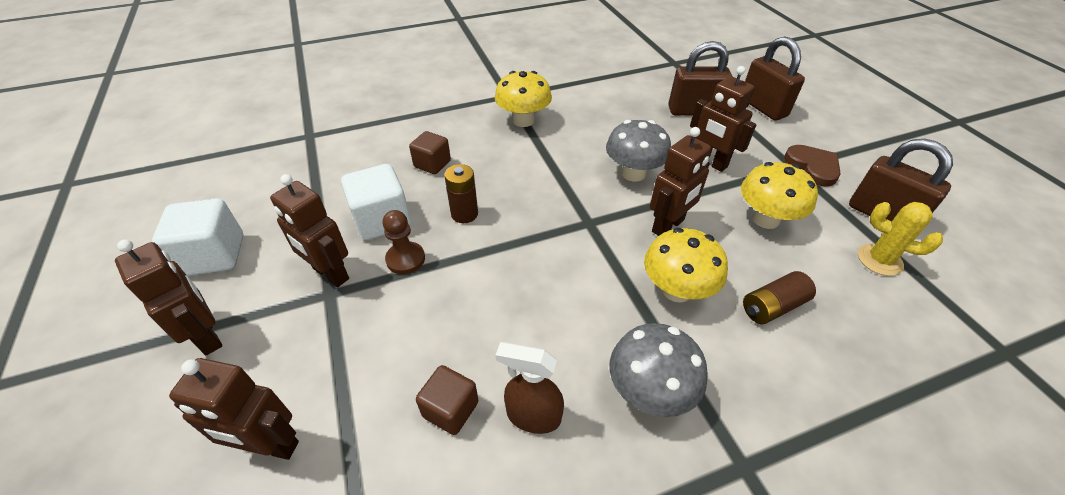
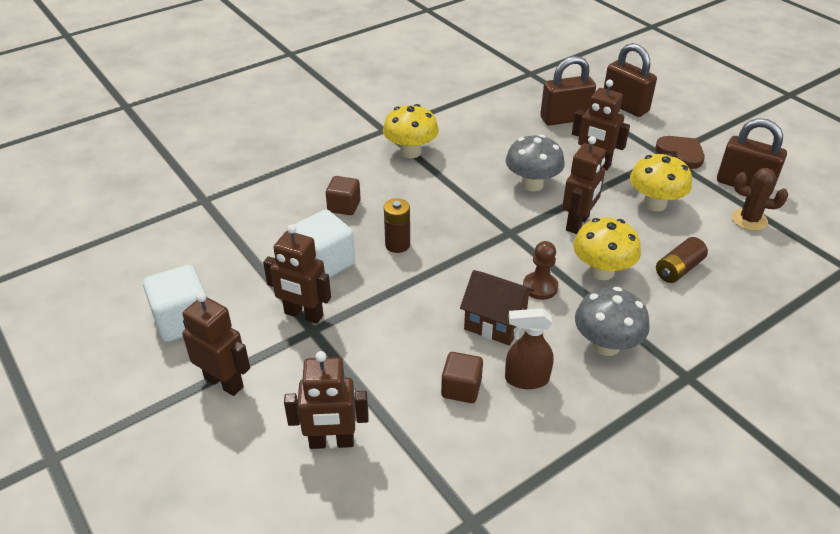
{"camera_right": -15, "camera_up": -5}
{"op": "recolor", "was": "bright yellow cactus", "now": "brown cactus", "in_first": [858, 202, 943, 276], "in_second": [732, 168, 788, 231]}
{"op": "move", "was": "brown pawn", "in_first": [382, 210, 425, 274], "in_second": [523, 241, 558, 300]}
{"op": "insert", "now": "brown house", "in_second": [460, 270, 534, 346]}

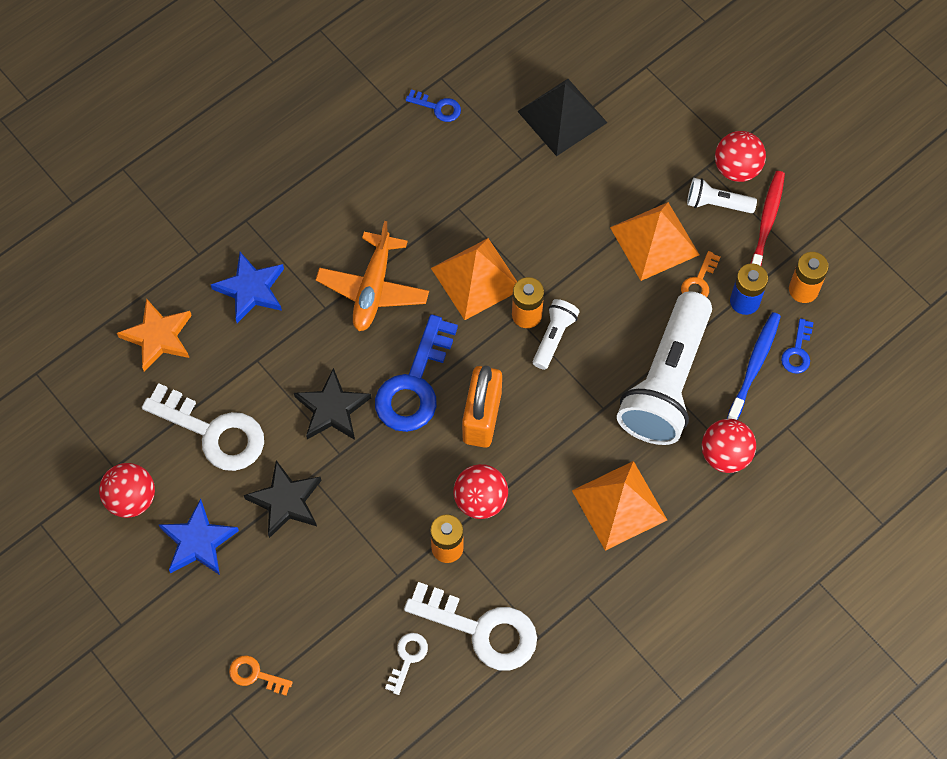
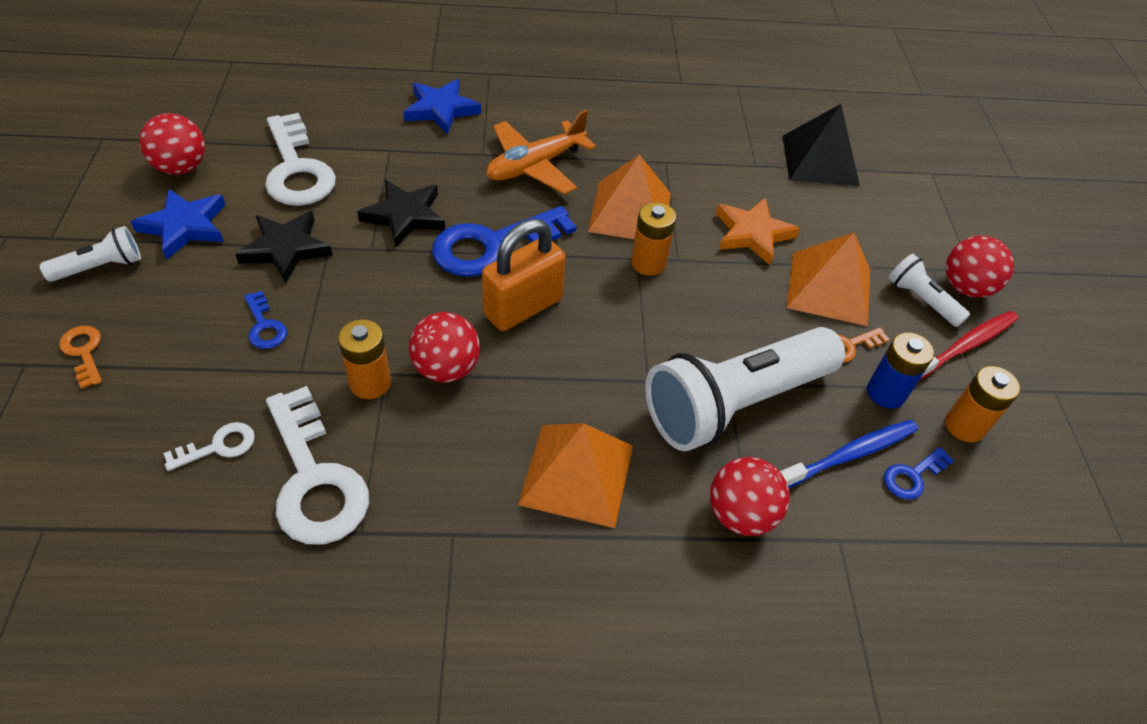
{"camera_right": 35, "camera_up": -15}
{"op": "move", "was": "royal blue door key", "in_first": [405, 90, 461, 122], "in_second": [244, 291, 287, 349]}
{"op": "move", "was": "orange five-pointed star", "in_first": [117, 298, 192, 372], "in_second": [716, 198, 800, 265]}
{"op": "move", "was": "white flashlight", "in_first": [533, 299, 580, 370], "in_second": [40, 226, 141, 282]}

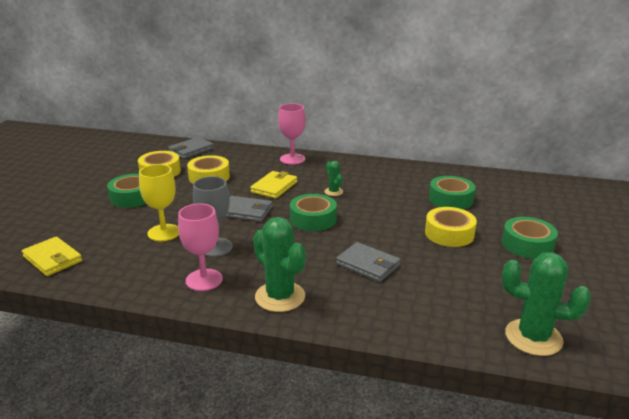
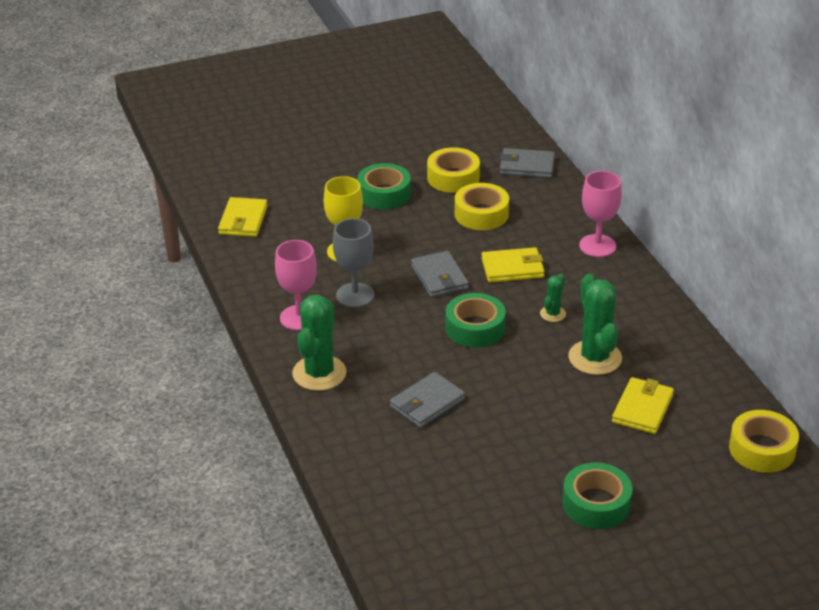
{"camera_right": 55, "camera_up": 10}
{"op": "replace", "was": "leaf-green sticky tape", "now": "bright yellow wallet", "in_first": [429, 176, 476, 209], "in_second": [612, 377, 674, 434]}
{"op": "move", "was": "bright yellow sticky tape", "in_first": [425, 207, 477, 247], "in_second": [729, 410, 799, 473]}
{"op": "rotate", "was": "grey wallet", "in_first": [336, 242, 400, 282], "in_second": [390, 372, 465, 428], "clockwise": 45}
{"op": "move", "was": "leaf-green cactus", "in_first": [502, 252, 591, 356], "in_second": [568, 274, 622, 375]}

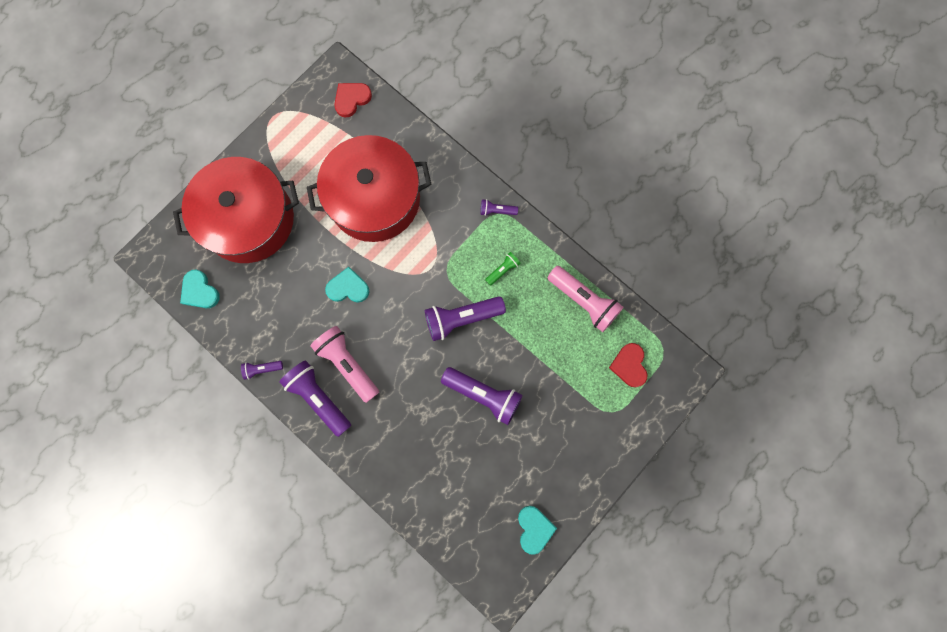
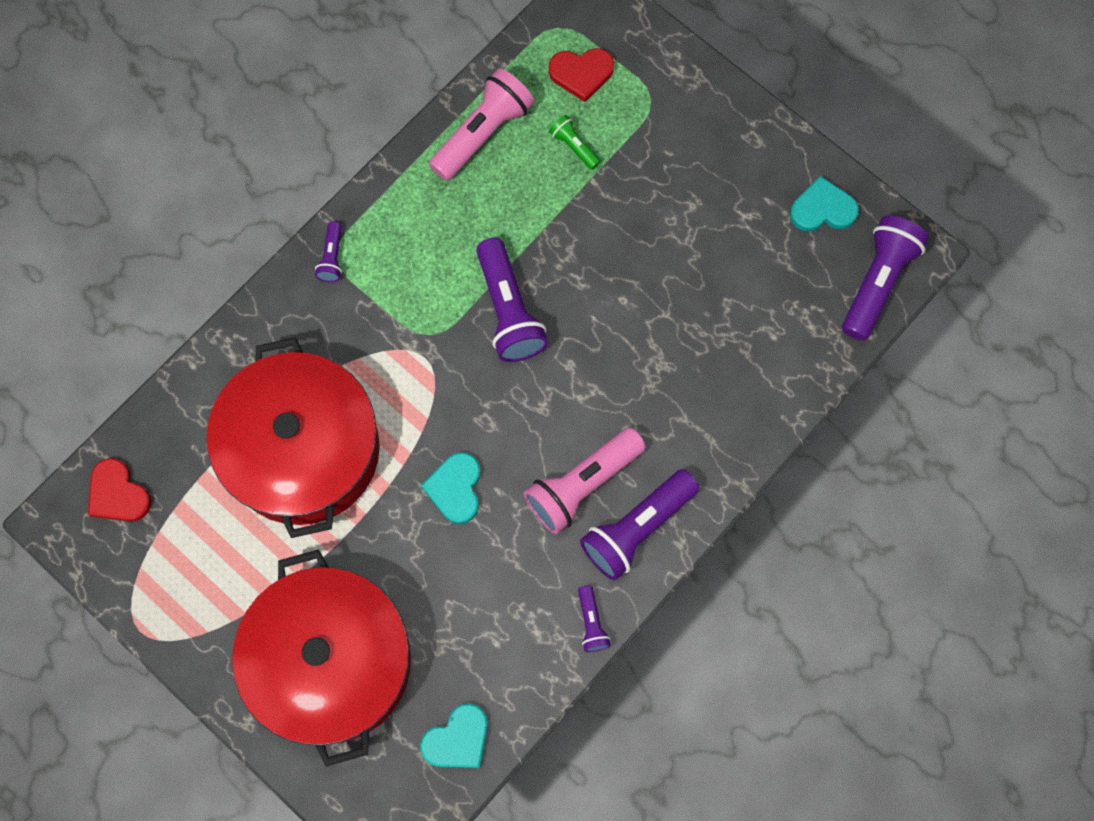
{"camera_right": -90, "camera_up": -5}
{"op": "move", "was": "leaf-green flashlight", "in_first": [485, 252, 521, 286], "in_second": [549, 115, 601, 170]}
{"op": "move", "was": "purple flashlight", "in_first": [441, 367, 523, 425], "in_second": [842, 215, 929, 341]}

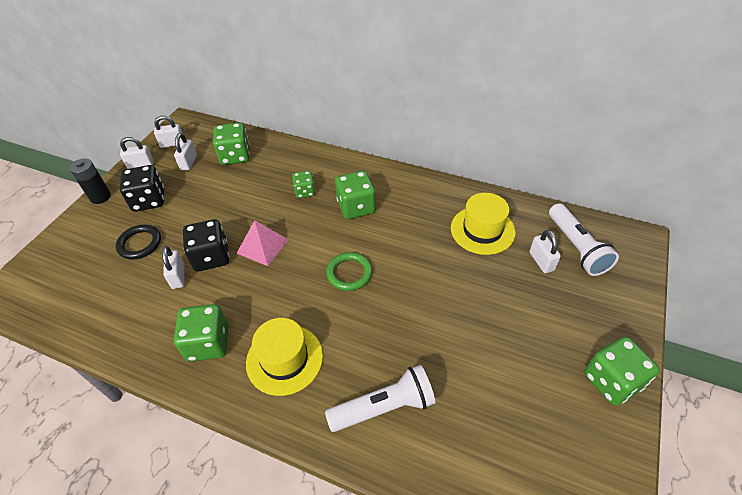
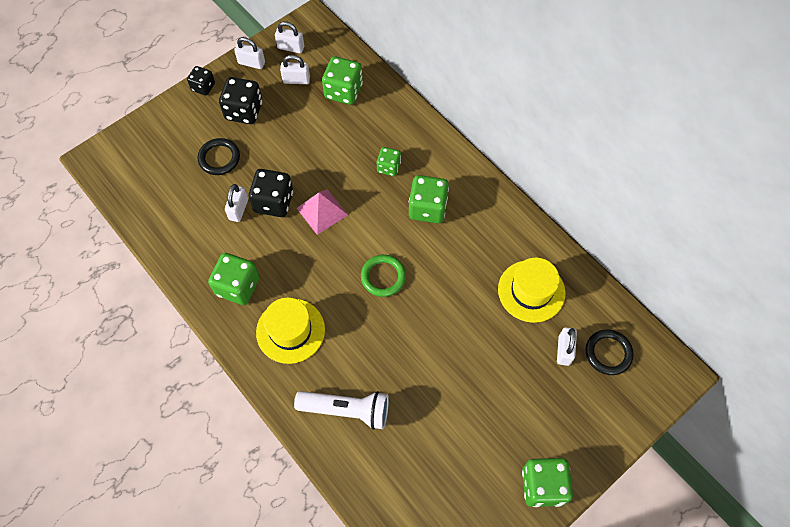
{"camera_right": 25, "camera_up": 15}
{"op": "rotate", "was": "white padlock", "in_first": [174, 133, 197, 171], "in_second": [280, 55, 310, 84], "clockwise": 60}
{"op": "replace", "was": "black AA battery", "now": "black die", "in_first": [70, 158, 111, 204], "in_second": [187, 66, 215, 95]}
{"op": "replace", "was": "white flashlight", "now": "black hoop", "in_first": [549, 203, 619, 276], "in_second": [586, 330, 634, 375]}

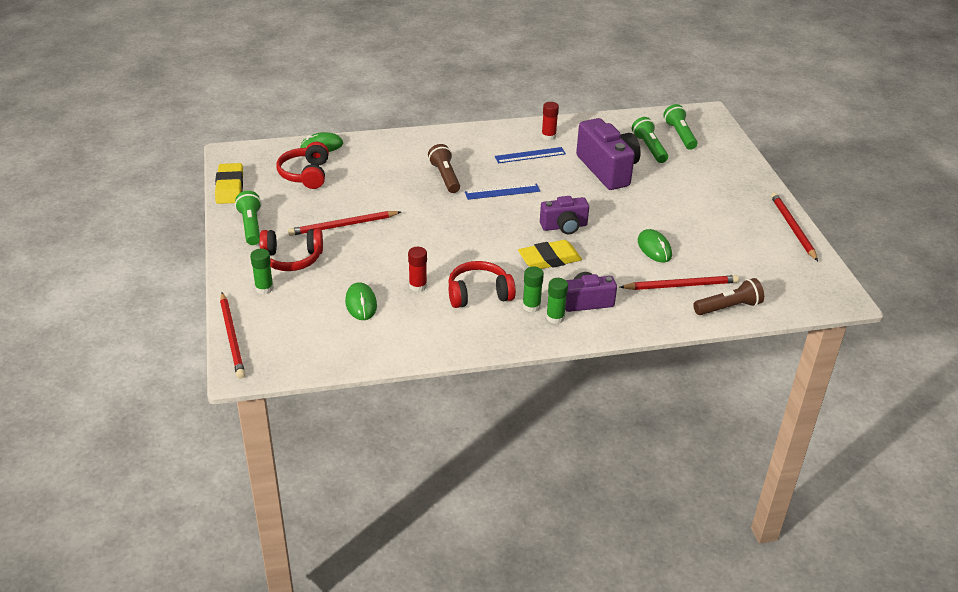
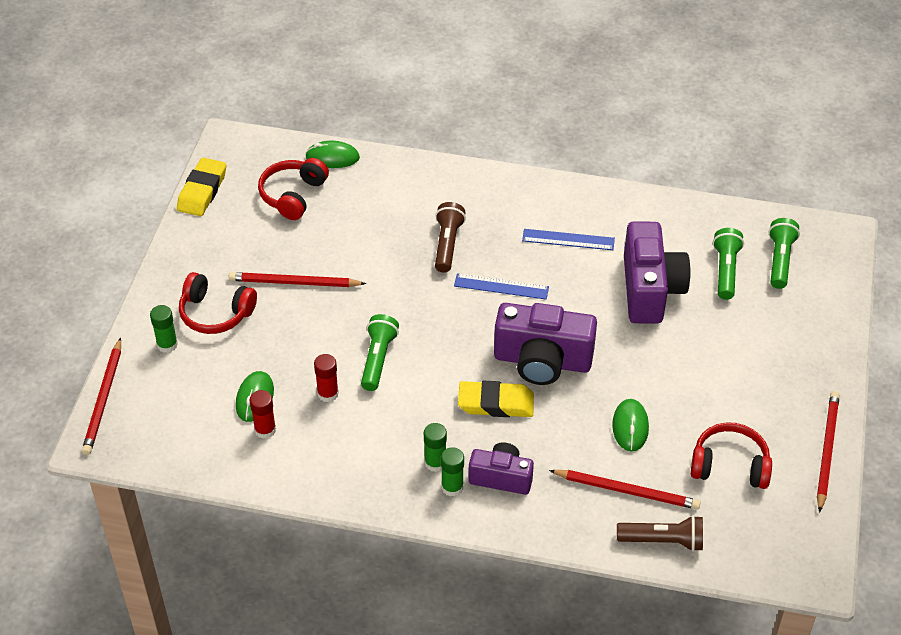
{"camera_right": 25, "camera_up": 10}
{"op": "move", "was": "scarlet glue stick", "in_first": [541, 102, 559, 140], "in_second": [250, 390, 276, 439]}
{"op": "move", "was": "leaf-green flashlight", "in_first": [235, 191, 262, 245], "in_second": [361, 314, 399, 391]}
{"op": "resize", "was": "purple photo camera", "in_first": [540, 196, 589, 234], "in_second": [494, 303, 597, 385], "ratio": 1.67}
{"op": "move", "was": "scarlet headset", "in_first": [448, 261, 516, 308], "in_second": [691, 422, 772, 489]}

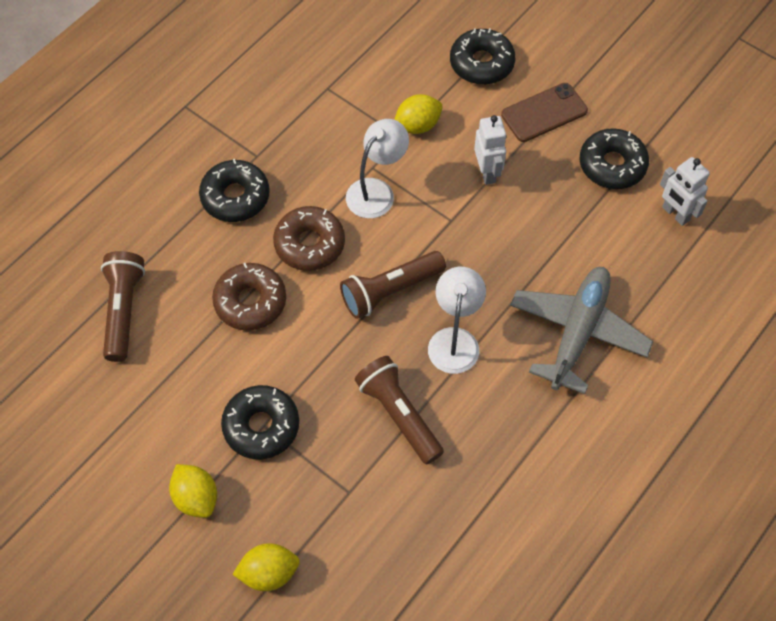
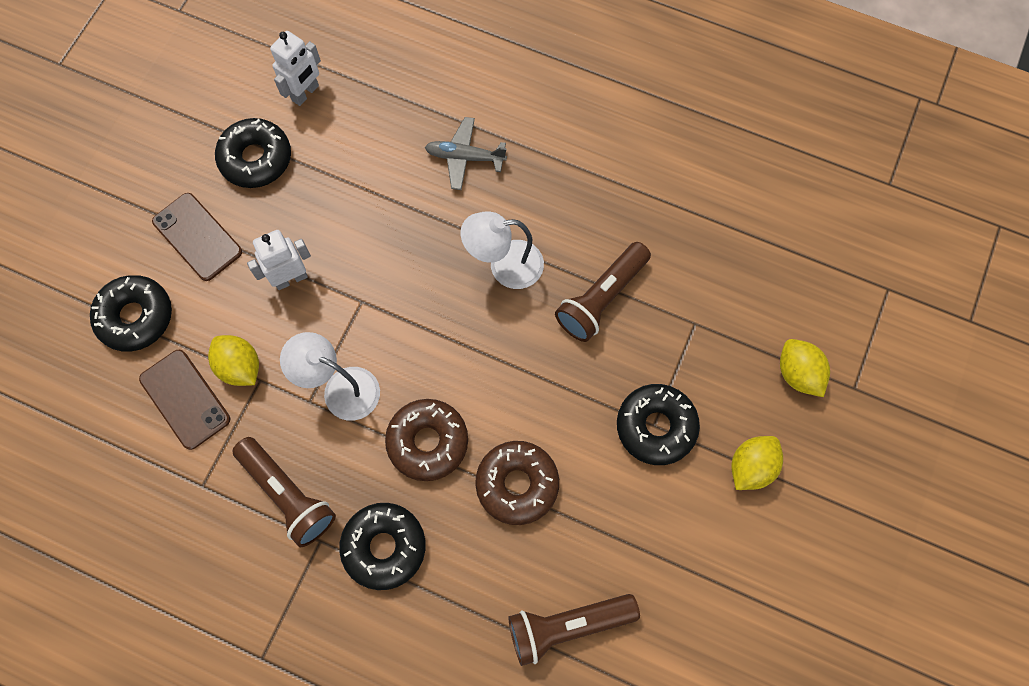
{"camera_right": -105, "camera_up": 10}
{"op": "move", "was": "brown flashlight", "in_first": [340, 251, 446, 319], "in_second": [232, 437, 336, 547]}
{"op": "resize", "was": "grey aeroplane", "in_first": [510, 267, 653, 394], "in_second": [425, 117, 507, 190], "ratio": 0.56}
{"op": "insert", "now": "brown smartphone", "in_second": [139, 350, 230, 450]}

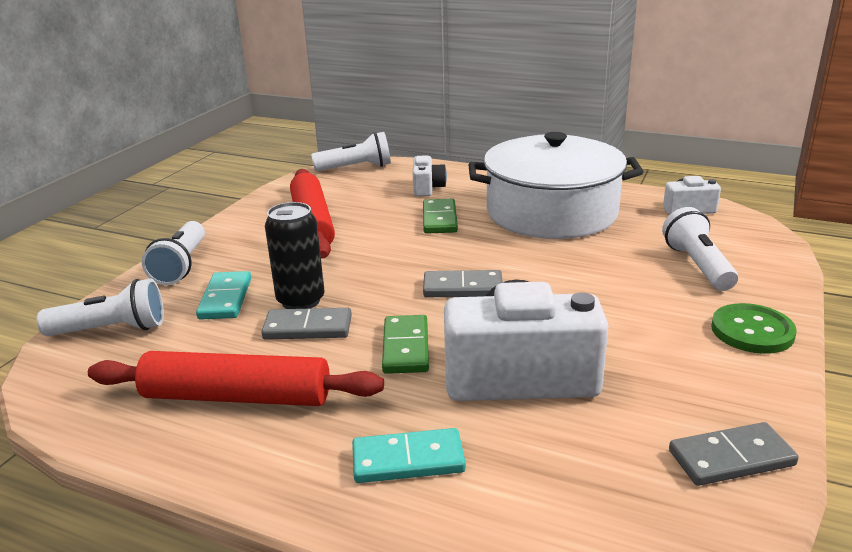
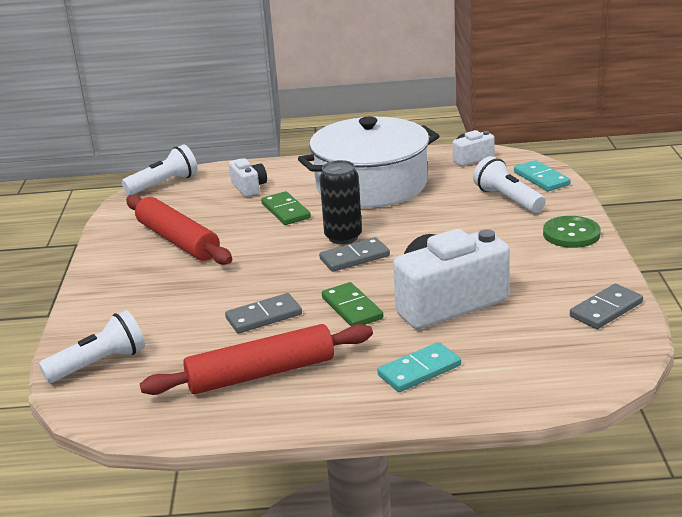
{"camera_right": -25, "camera_up": 0}
{"op": "move", "was": "black tin", "in_first": [265, 202, 324, 309], "in_second": [320, 160, 362, 244]}
{"op": "delete", "was": "white flashlight", "in_first": [142, 221, 205, 285]}
{"op": "move", "was": "aqua domino", "in_first": [196, 271, 251, 320], "in_second": [514, 160, 571, 191]}

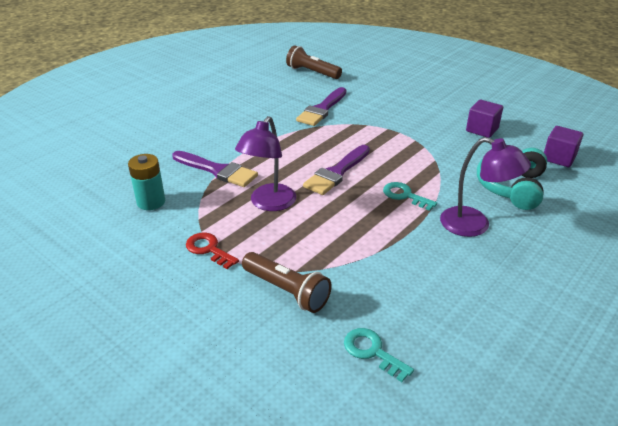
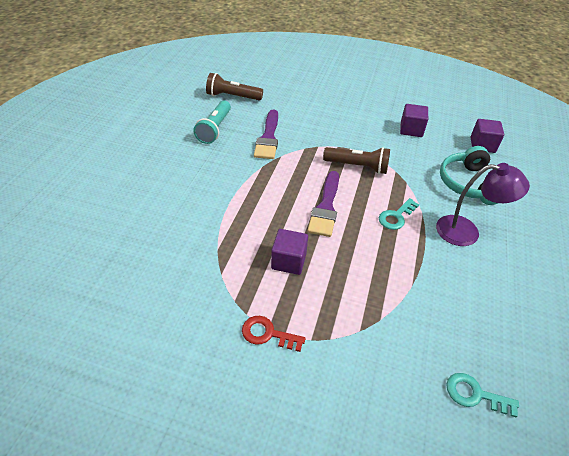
{"camera_right": -25, "camera_up": 10}
{"op": "replace", "was": "purple desk lamp", "now": "purple solid cube", "in_first": [235, 116, 296, 211], "in_second": [271, 229, 308, 275]}
{"op": "delete", "was": "purple paint brush", "in_first": [172, 151, 258, 187]}
{"op": "delete", "was": "aqua AA battery", "in_first": [128, 154, 165, 210]}
{"op": "rotate", "was": "aqua door key", "in_first": [383, 182, 437, 211], "in_second": [379, 198, 419, 230], "clockwise": -60}
{"op": "move", "was": "brown flashlight", "in_first": [242, 252, 332, 313], "in_second": [323, 147, 390, 174]}
{"op": "insert", "now": "aqua flashlight", "in_second": [193, 100, 231, 144]}

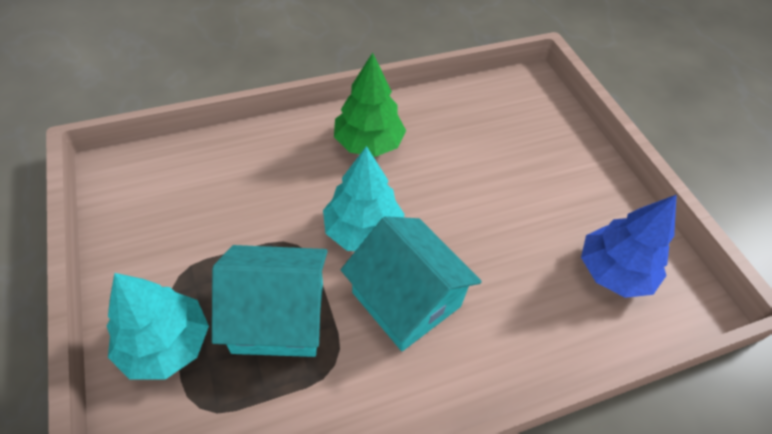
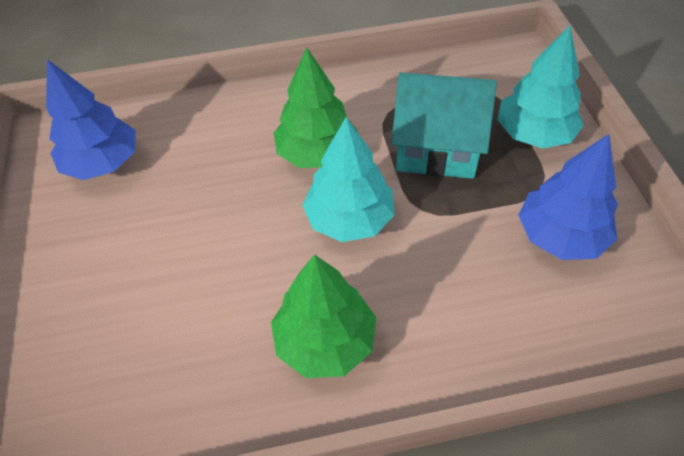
{"camera_right": -165, "camera_up": 0}
{"op": "replace", "was": "aqua house", "now": "leaf-green fir tree", "in_first": [341, 216, 482, 351], "in_second": [274, 47, 358, 168]}
{"op": "insert", "now": "royal blue fir tree", "in_second": [518, 134, 618, 260]}

